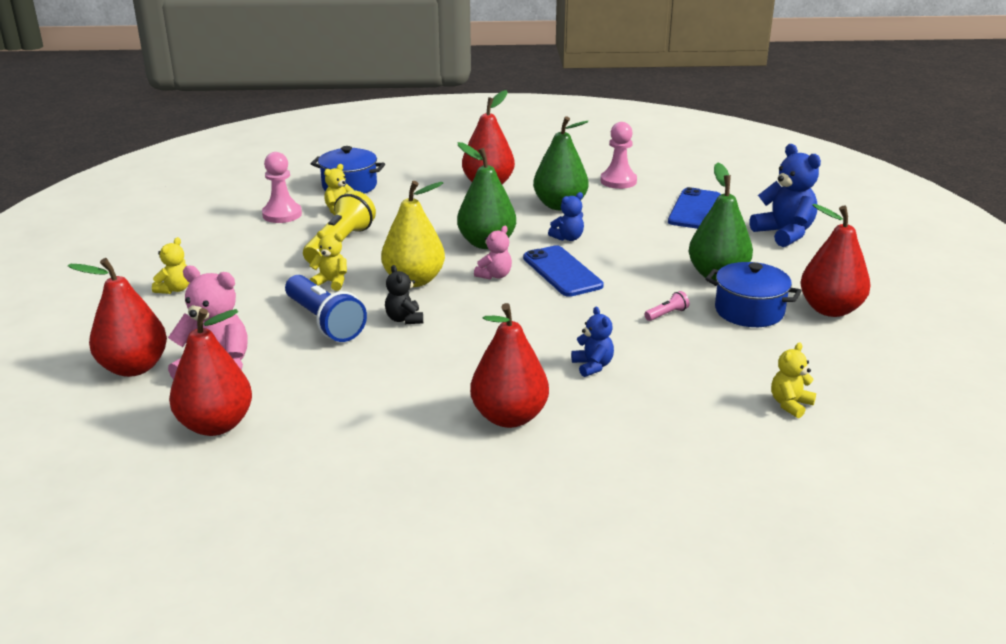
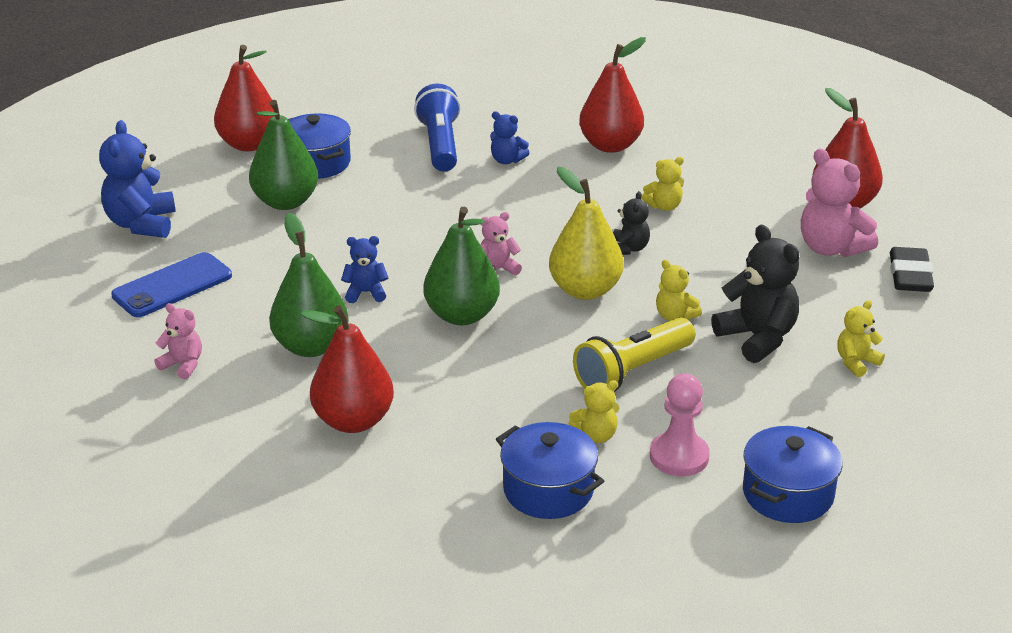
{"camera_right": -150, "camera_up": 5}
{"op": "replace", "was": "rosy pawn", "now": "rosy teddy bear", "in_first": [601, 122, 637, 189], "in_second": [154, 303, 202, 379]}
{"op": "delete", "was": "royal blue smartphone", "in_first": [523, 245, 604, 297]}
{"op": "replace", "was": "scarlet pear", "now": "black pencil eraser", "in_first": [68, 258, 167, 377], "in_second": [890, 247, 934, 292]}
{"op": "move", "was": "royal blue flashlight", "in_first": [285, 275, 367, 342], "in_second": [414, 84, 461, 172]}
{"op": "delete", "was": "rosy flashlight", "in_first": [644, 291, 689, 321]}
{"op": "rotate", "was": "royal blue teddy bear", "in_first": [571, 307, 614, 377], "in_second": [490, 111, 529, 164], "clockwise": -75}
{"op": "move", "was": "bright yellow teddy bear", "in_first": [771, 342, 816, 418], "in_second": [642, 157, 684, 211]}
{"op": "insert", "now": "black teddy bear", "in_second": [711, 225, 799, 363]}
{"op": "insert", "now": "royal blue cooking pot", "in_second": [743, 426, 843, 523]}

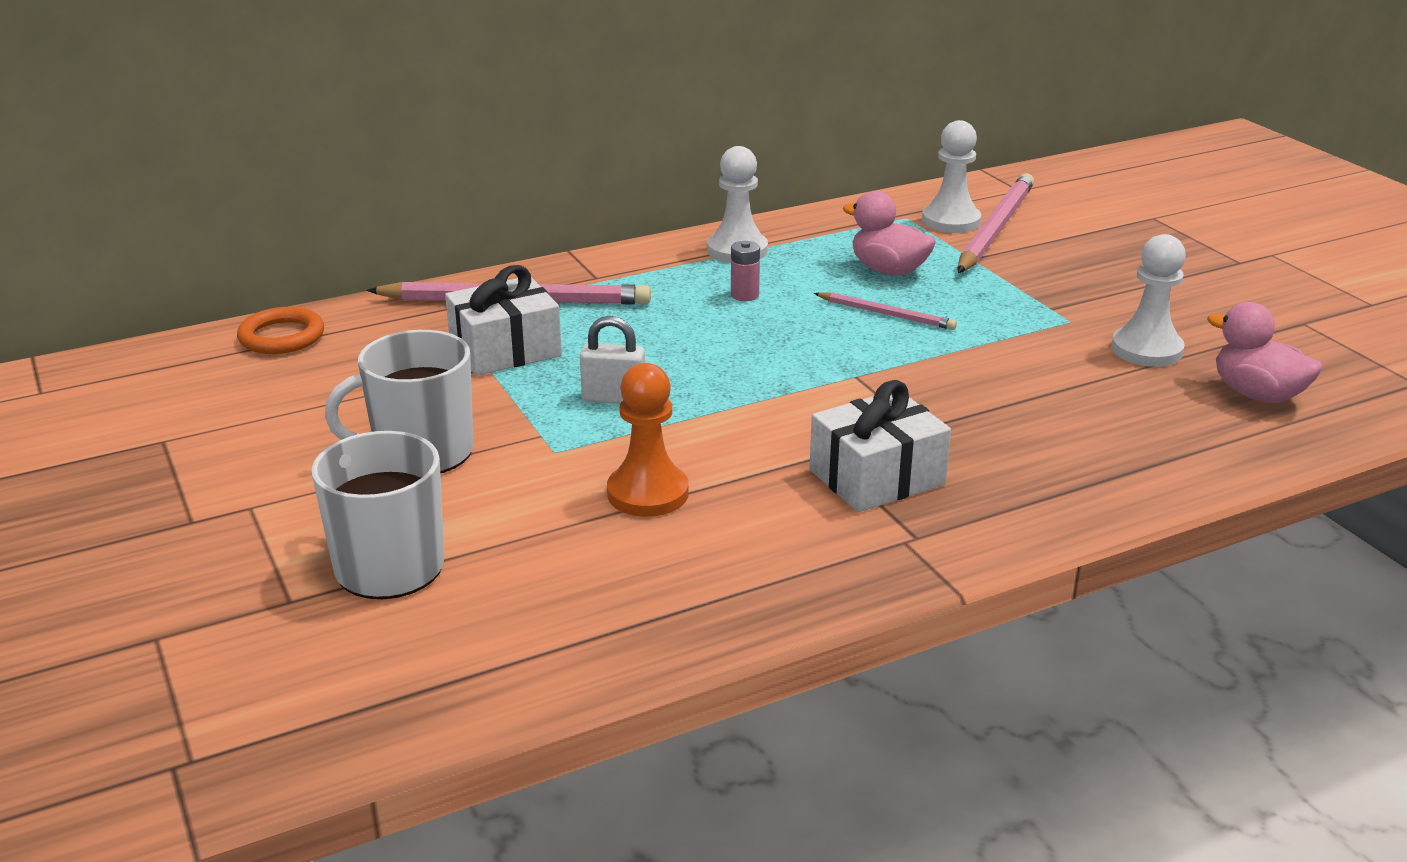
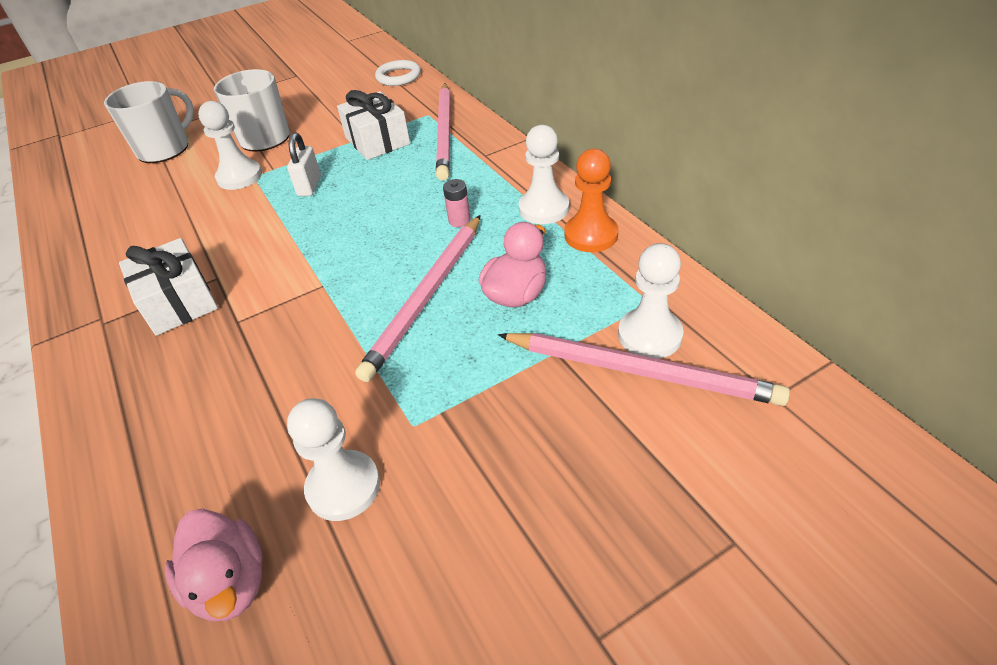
{"camera_right": 90, "camera_up": 15}
{"op": "resize", "was": "rosy pencil", "in_first": [814, 292, 957, 330], "in_second": [355, 215, 481, 382], "ratio": 1.9}
{"op": "rotate", "was": "rosy toy duck", "in_first": [1207, 302, 1323, 403], "in_second": [165, 509, 263, 621], "clockwise": 105}
{"op": "recolor", "was": "orange hoop", "now": "white hoop", "in_first": [237, 307, 324, 354], "in_second": [375, 60, 421, 86]}
{"op": "move", "was": "orange pawn", "in_first": [607, 363, 689, 517], "in_second": [564, 149, 618, 252]}
{"op": "insert", "now": "white pawn", "in_second": [198, 101, 262, 190]}

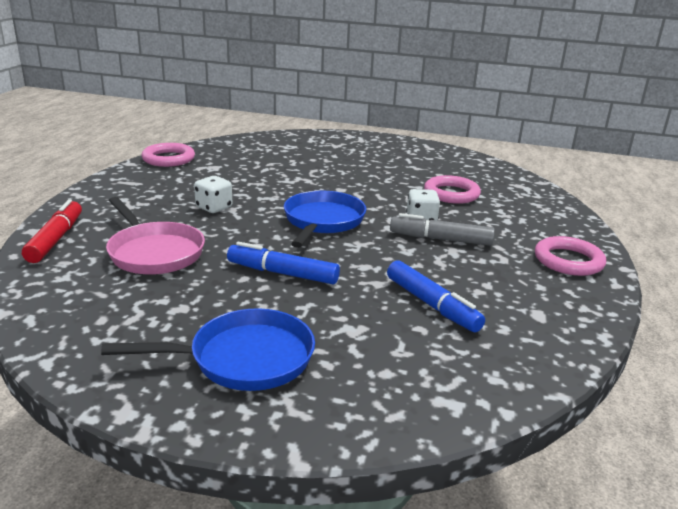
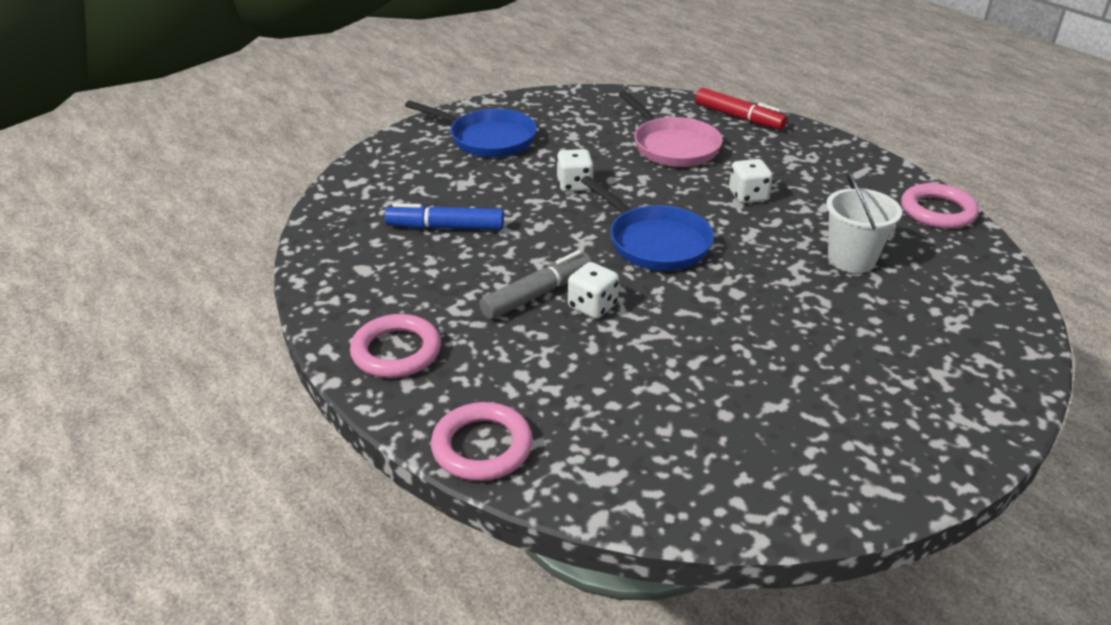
{"camera_right": 130, "camera_up": 10}
{"op": "move", "was": "rosy hoop", "in_first": [424, 175, 481, 204], "in_second": [431, 402, 533, 481]}
{"op": "rotate", "was": "rosy skillet", "in_first": [106, 197, 205, 275], "in_second": [618, 91, 723, 167], "clockwise": -120}
{"op": "replace", "was": "royal blue felt pen", "now": "white die", "in_first": [227, 242, 340, 284], "in_second": [557, 149, 594, 192]}
{"op": "rotate", "was": "royal blue skillet", "in_first": [101, 308, 315, 391], "in_second": [405, 100, 537, 158], "clockwise": -90}
{"op": "insert", "now": "white sand bucket", "in_second": [826, 172, 902, 273]}

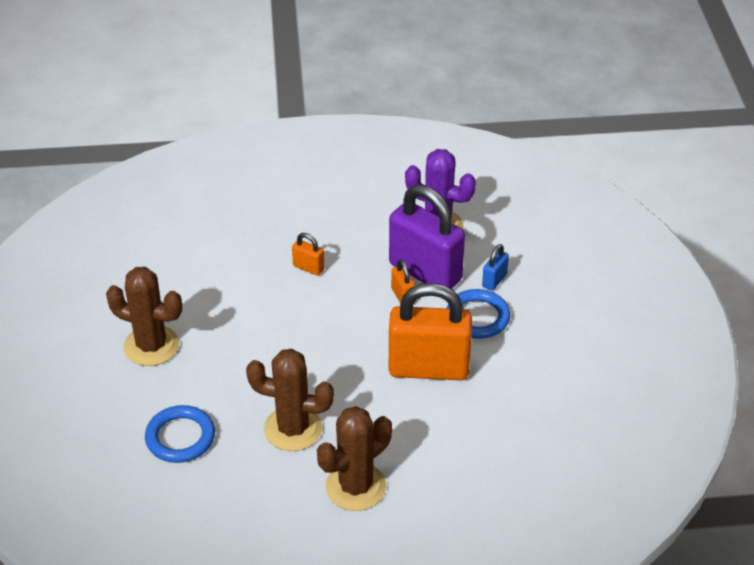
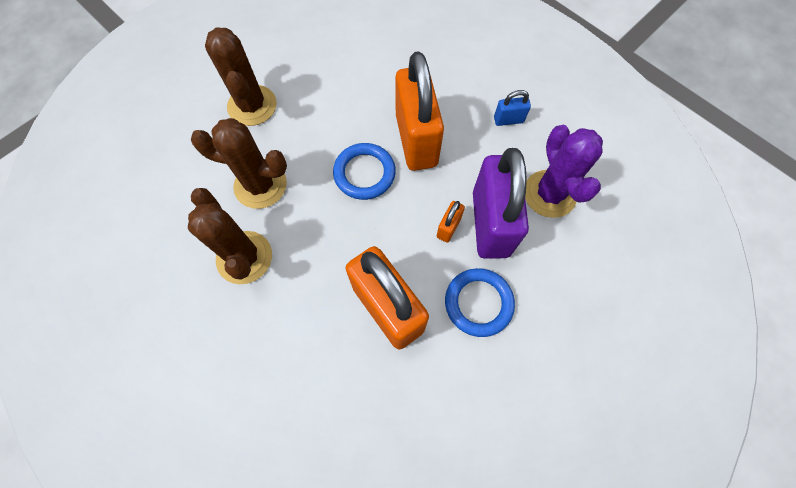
{"camera_right": 50, "camera_up": 25}
{"op": "resize", "was": "orange padlock", "in_first": [292, 233, 324, 276], "in_second": [395, 51, 444, 171], "ratio": 2.39}
{"op": "move", "was": "royal blue padlock", "in_first": [482, 244, 509, 291], "in_second": [494, 90, 531, 126]}
{"op": "move", "was": "royal blue hoop", "in_first": [145, 405, 215, 463], "in_second": [333, 143, 396, 200]}
{"op": "move", "was": "brown cactus", "in_first": [317, 406, 392, 511], "in_second": [191, 118, 287, 209]}

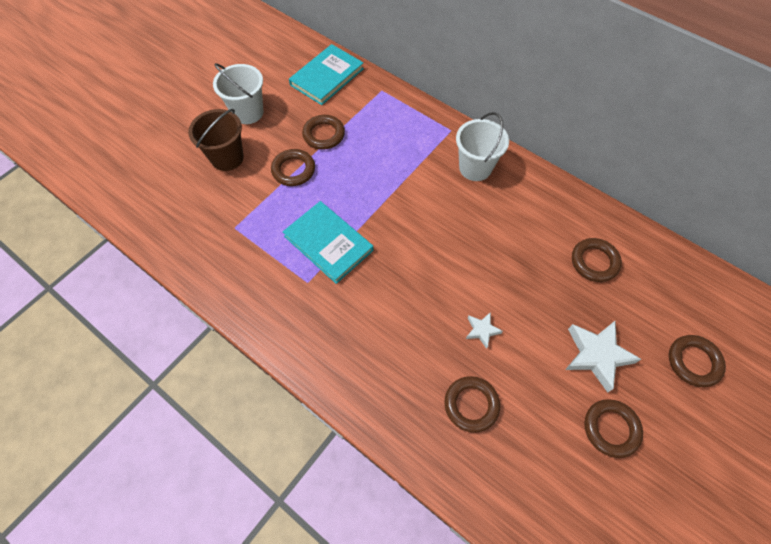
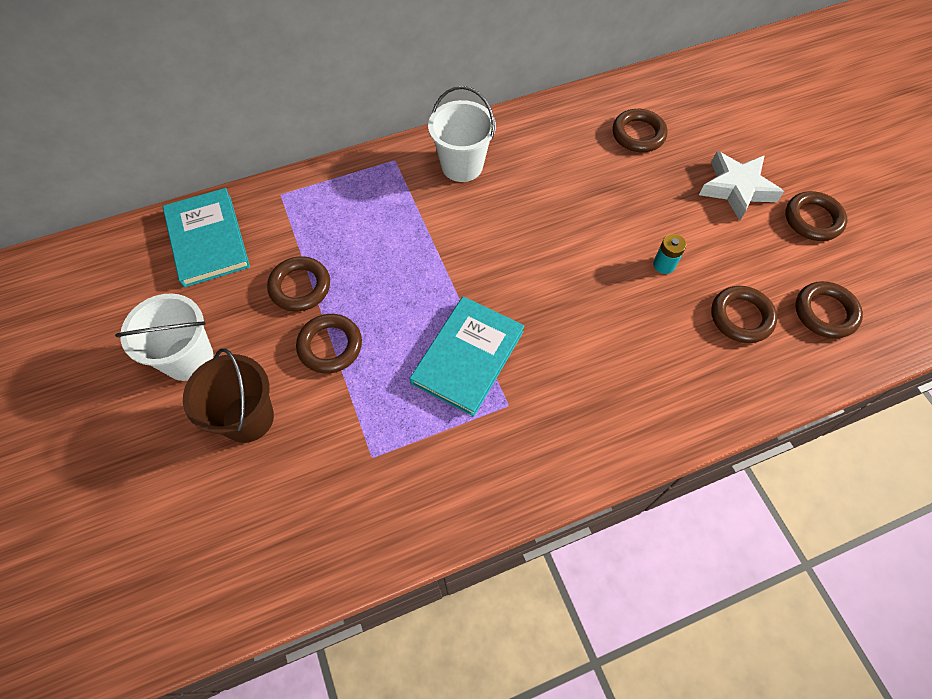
{"camera_right": -60, "camera_up": 0}
{"op": "rotate", "was": "aqua hardback", "in_first": [283, 201, 373, 284], "in_second": [410, 296, 524, 417], "clockwise": -45}
{"op": "replace", "was": "white five-pointed star", "now": "aqua AA battery", "in_first": [466, 312, 503, 349], "in_second": [653, 234, 686, 274]}
{"op": "move", "was": "brown hoop", "in_first": [669, 335, 726, 387], "in_second": [795, 281, 863, 339]}

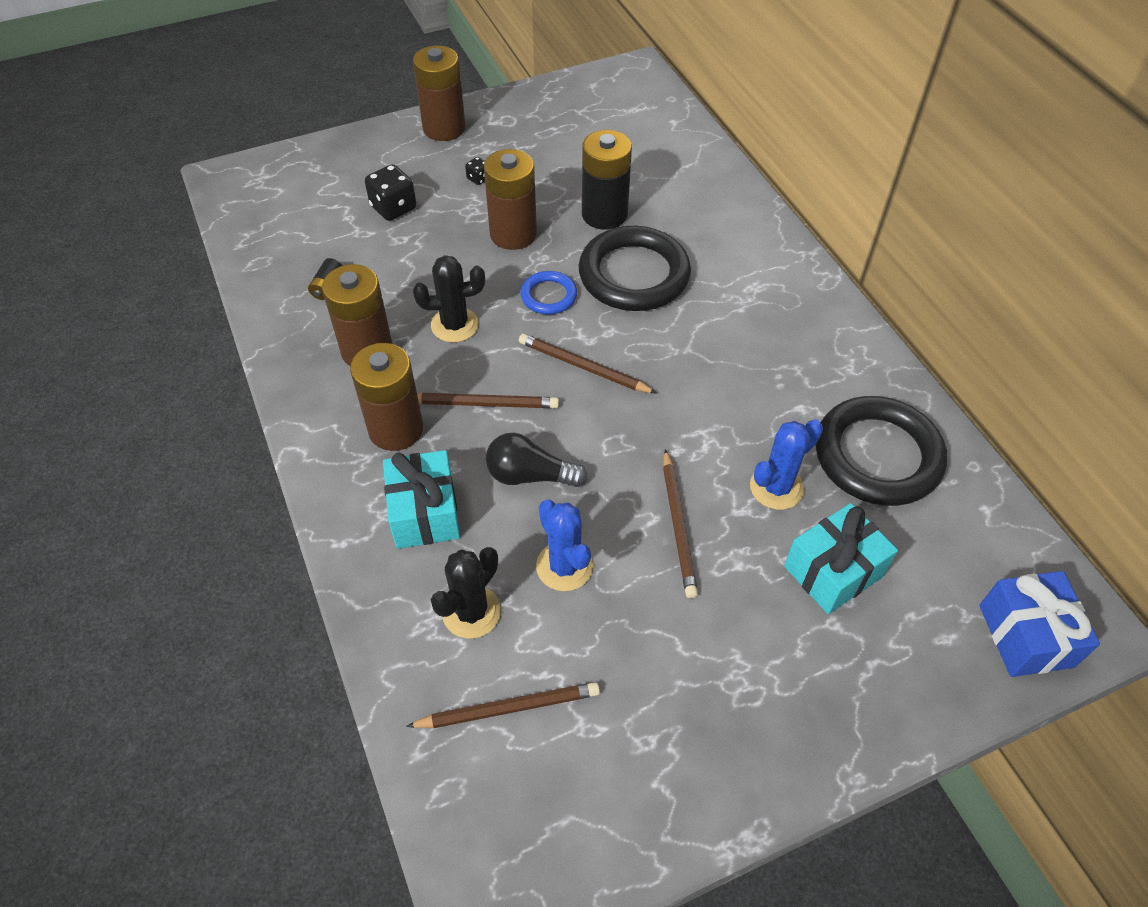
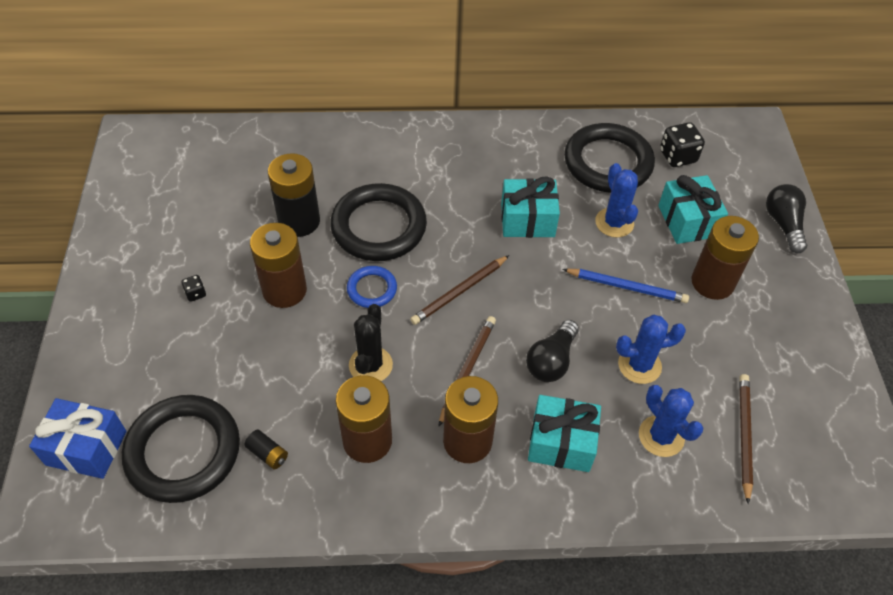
{"camera_right": -70, "camera_up": 0}
{"op": "move", "was": "brown AA battery", "in_first": [413, 46, 466, 141], "in_second": [692, 216, 759, 300]}
{"op": "move", "was": "black die", "in_first": [365, 164, 416, 221], "in_second": [660, 122, 705, 167]}
{"op": "recolor", "was": "brown pencil", "now": "royal blue pencil", "in_first": [663, 449, 698, 598], "in_second": [563, 269, 689, 303]}
{"op": "recolor", "was": "black cactus", "now": "royal blue cactus", "in_first": [431, 547, 501, 639], "in_second": [639, 385, 704, 457]}
{"op": "move", "was": "royal blue wrapped gift", "in_first": [979, 571, 1100, 677], "in_second": [29, 398, 127, 479]}
{"op": "insert", "now": "aqua wrapped gift", "in_second": [501, 176, 560, 238]}
{"op": "insert", "now": "black lightbulb", "in_second": [766, 184, 807, 253]}
{"op": "insert", "now": "black hoop", "in_second": [122, 395, 240, 503]}

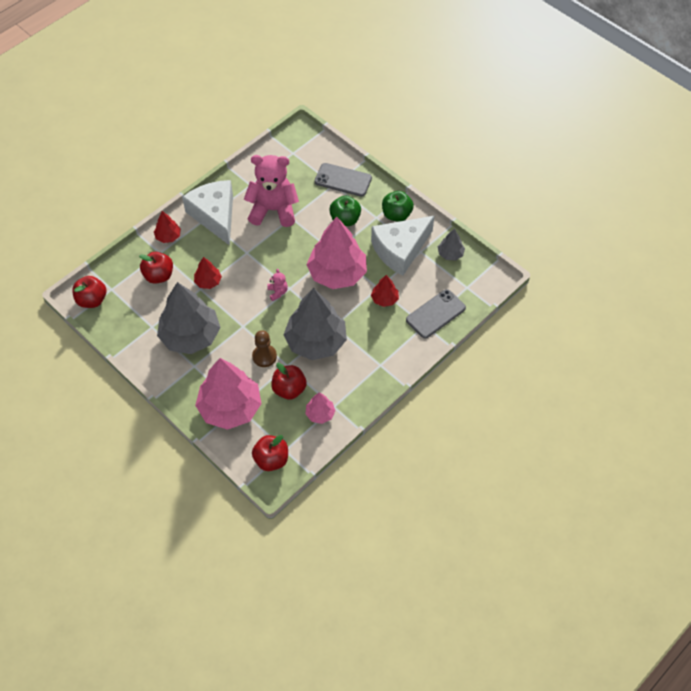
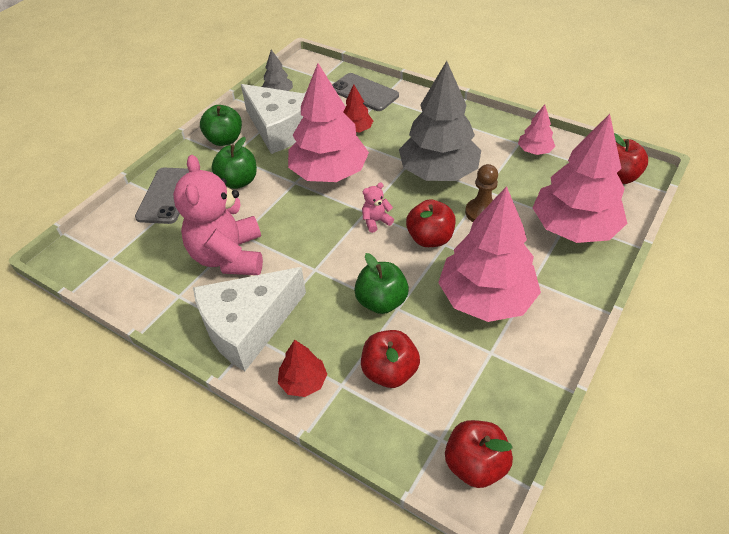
{"camera_right": -100, "camera_up": -10}
{"op": "replace", "was": "scarlet fir tree", "now": "leaf-green apple", "in_first": [194, 257, 222, 289], "in_second": [354, 253, 409, 314]}
{"op": "recolor", "was": "grey fir tree", "now": "rosy fir tree", "in_first": [157, 282, 221, 354], "in_second": [438, 186, 541, 322]}
{"op": "move", "was": "scarlet apple", "in_first": [271, 363, 307, 400], "in_second": [406, 199, 456, 247]}

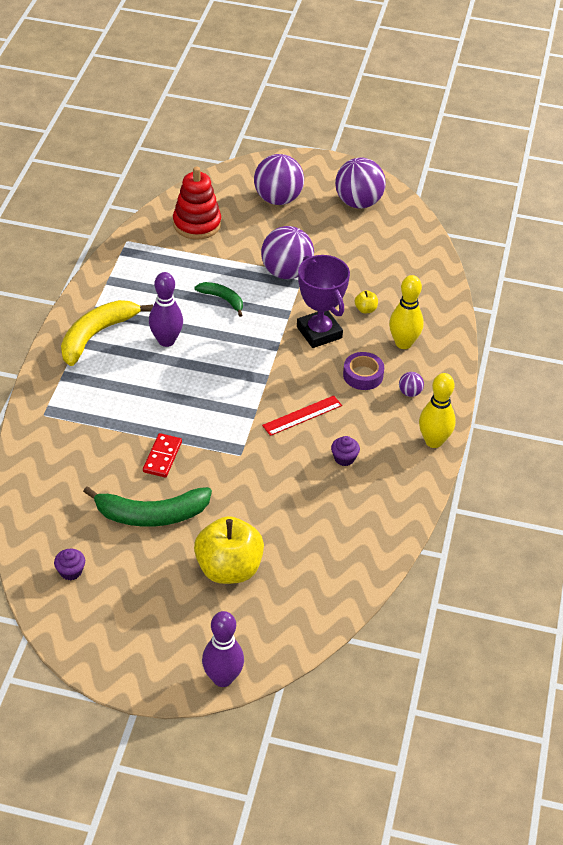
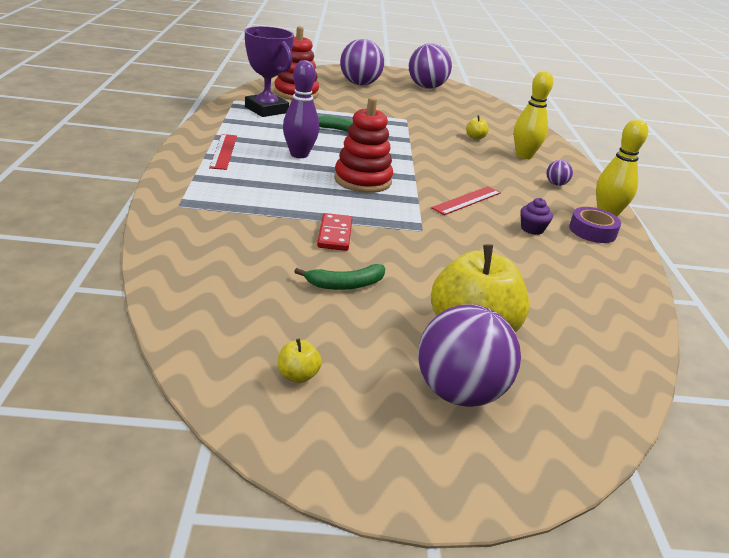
{"camera_right": -15, "camera_up": -15}
{"op": "move", "was": "purple ball", "in_first": [261, 226, 314, 279], "in_second": [418, 305, 521, 407]}
{"op": "move", "was": "purple prize cup", "in_first": [297, 255, 350, 348], "in_second": [245, 26, 294, 117]}
{"op": "replace", "was": "bright yellow toy banana", "now": "scarlet measuring stick", "in_first": [61, 300, 153, 366], "in_second": [209, 134, 237, 170]}
{"op": "move", "was": "purple sticky tape", "in_first": [343, 352, 384, 390], "in_second": [569, 207, 621, 243]}
{"op": "resize", "was": "leaf-green toy banana", "in_first": [83, 486, 212, 527], "in_second": [294, 264, 385, 290], "ratio": 0.56}
{"op": "delete", "was": "purple muffin", "in_first": [54, 549, 85, 580]}
{"op": "delete", "was": "purple bowling pin", "in_first": [202, 611, 244, 687]}
{"op": "insert", "now": "scarlet ring stacker", "in_second": [334, 97, 393, 193]}
{"op": "insert", "now": "bright yellow apple", "in_second": [278, 339, 322, 383]}

